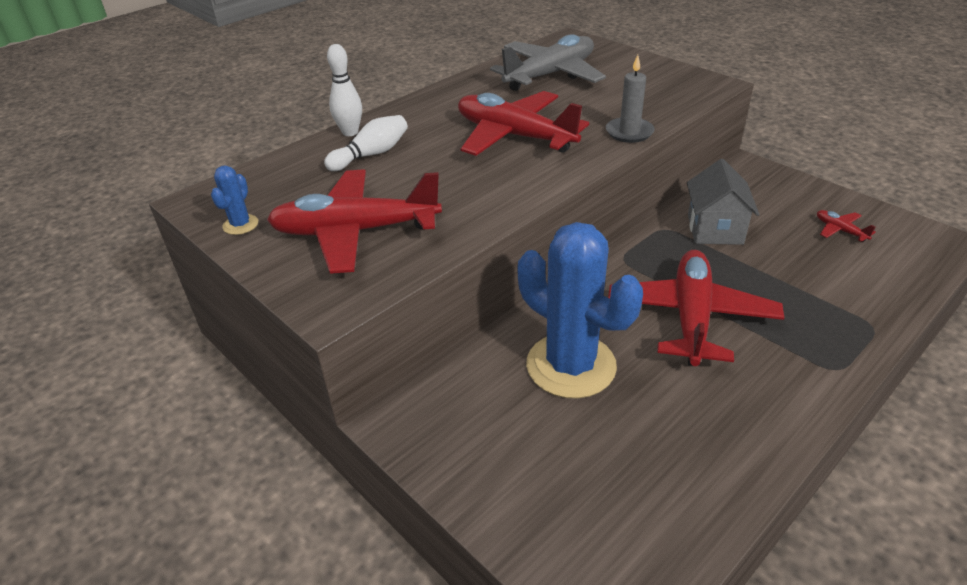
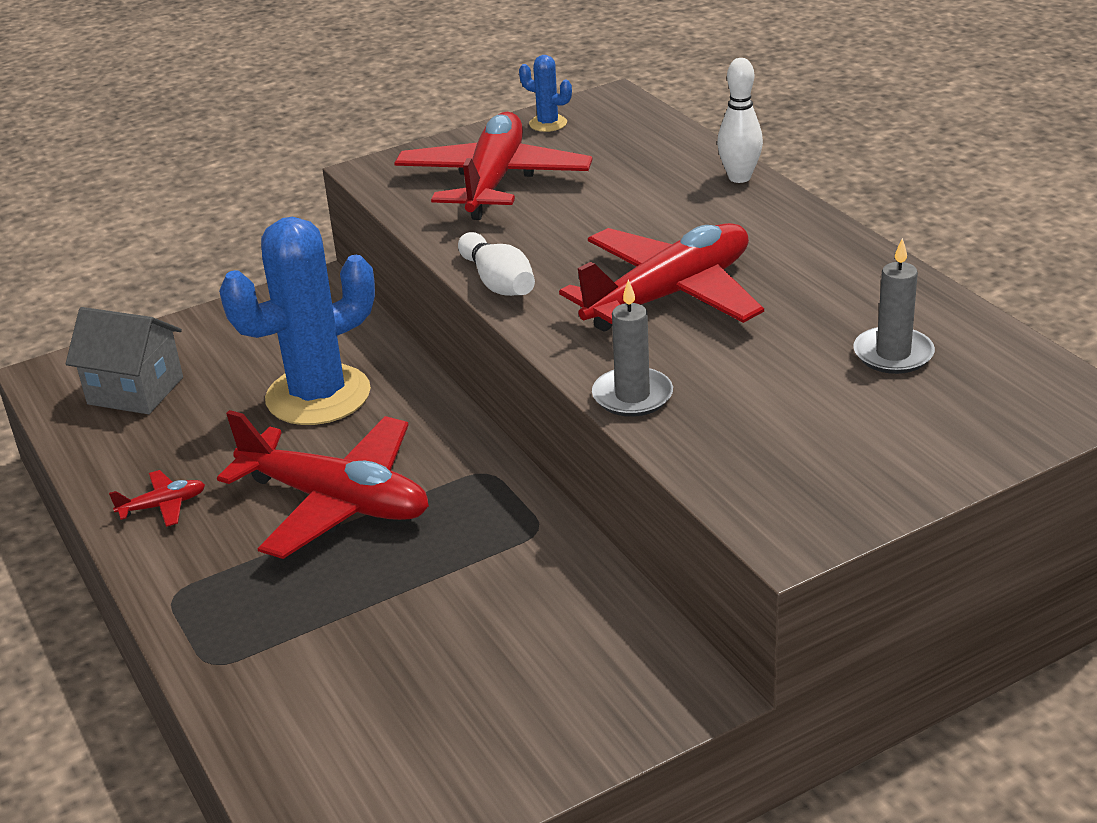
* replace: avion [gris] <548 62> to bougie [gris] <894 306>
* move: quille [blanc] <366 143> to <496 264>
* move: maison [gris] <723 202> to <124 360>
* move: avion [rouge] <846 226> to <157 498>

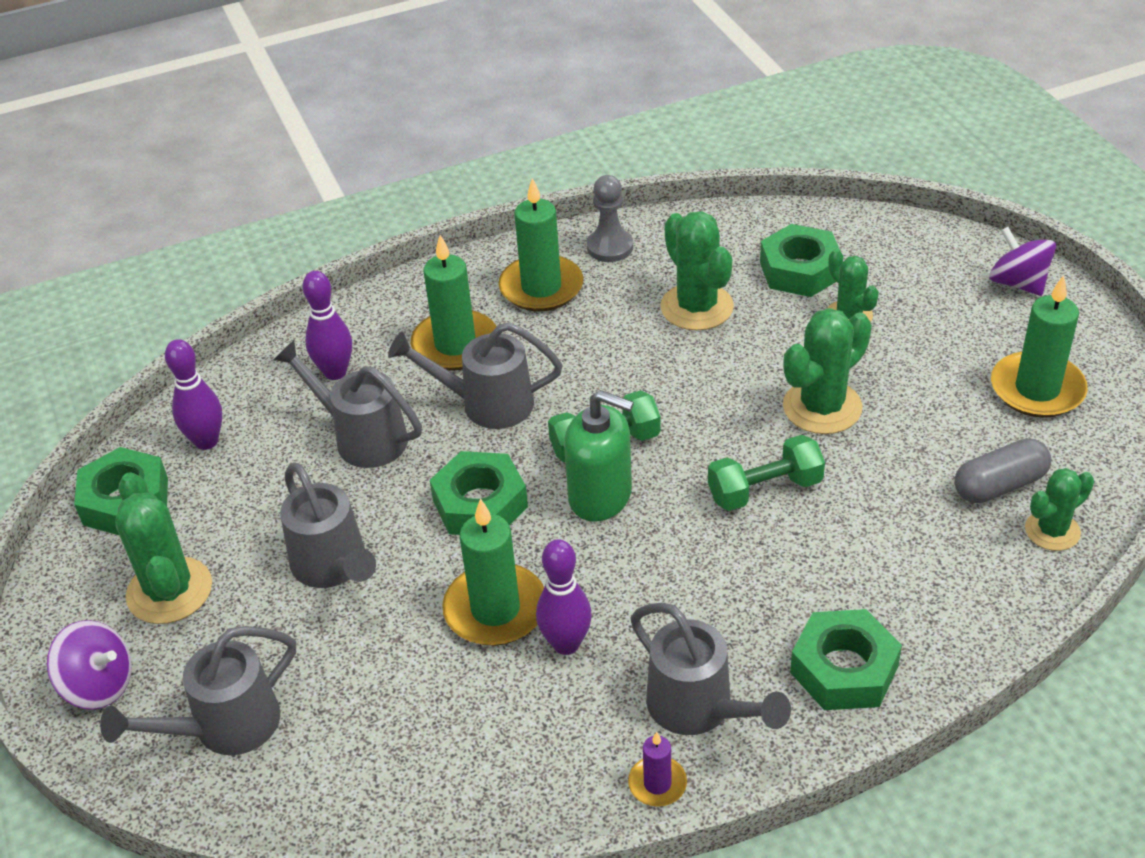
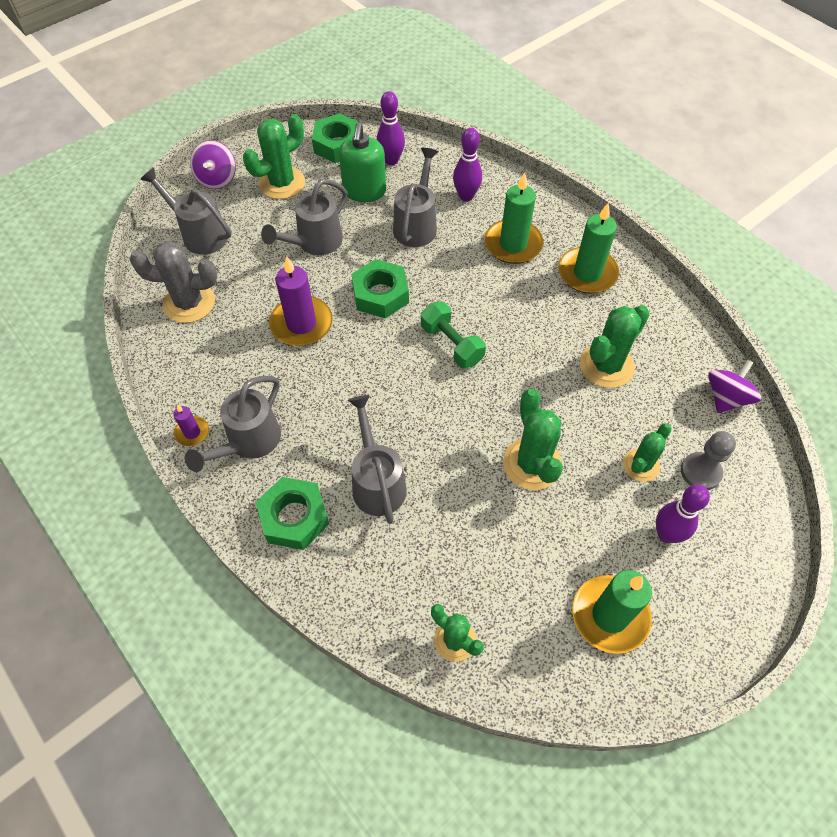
* move: pion [gris] <610 218> to <708 460>
* delete: écrou [vert] <800 260>
* move: toupie [violet] <1022 261> to <735 386>
* rotate: cactus [vert] <827 371> = <533 439> 45 degrees clockwise
* move: arrosoir [gris] <475 375> to <377 459>
* move: distributeur de savon [vert] <599 456> to <362 162>
* delete: haltère [vert] <766 473>
* delete: gélule [gris] <1002 470>
* recolor: bougie [vert] <493 572> to bougie [violet] <300 301>
* move: quille [violet] <564 597> to <683 513>
* insert: cactus [gris] <173 282>

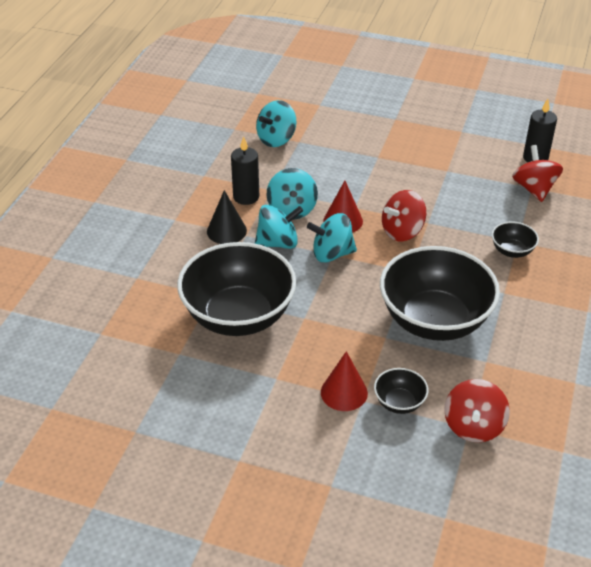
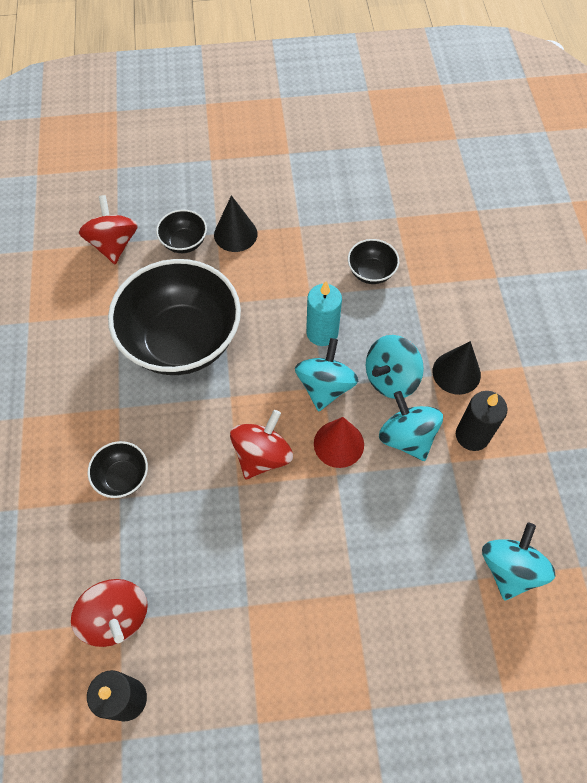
* rotate: toupie [turquoise] <332 238> = <326 374> 45 degrees counterclockwise
* resize: bol [noir] <236 289> = <373 261> x0.43
* recolor: cône [rouge] <344 381> to cône [noir] <235 223>
* insert: bougie [turquoise] <324 313>

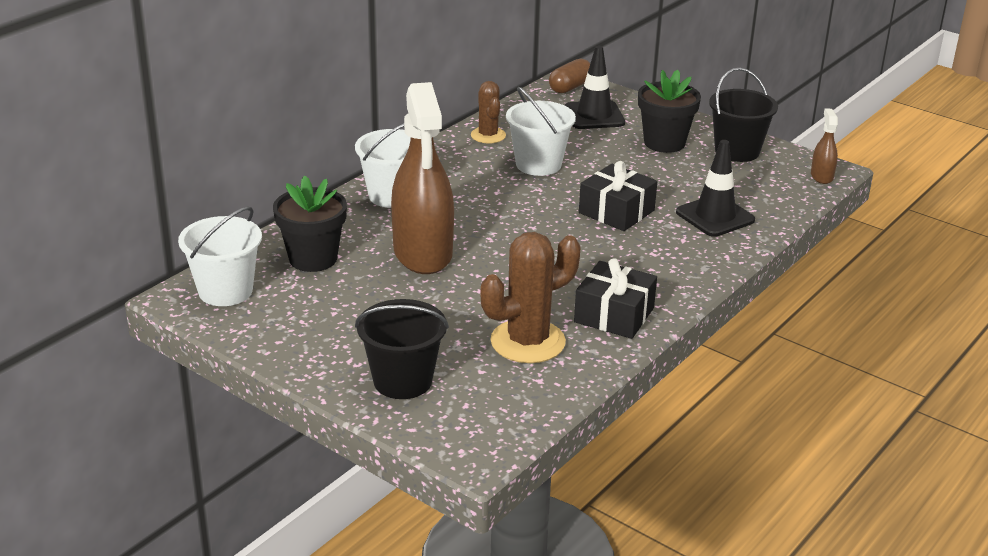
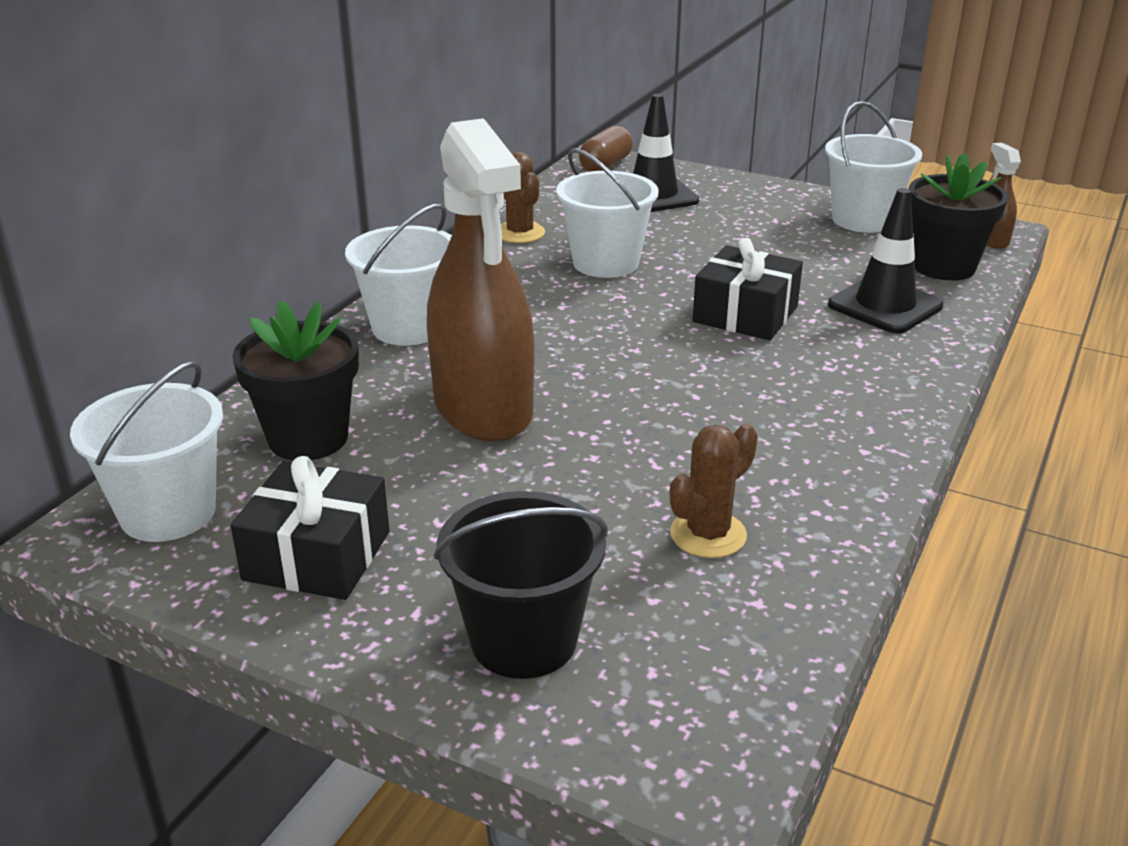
* recolor: seau [noir] <743 115> to seau [blanc] <873 167>
* move: pot de fleurs [noir] <669 111> to <958 217>
* resize: cactus [marron] <531 297> = <714 490> x0.60
* move: cadeau [noir] <615 298> to <310 528>

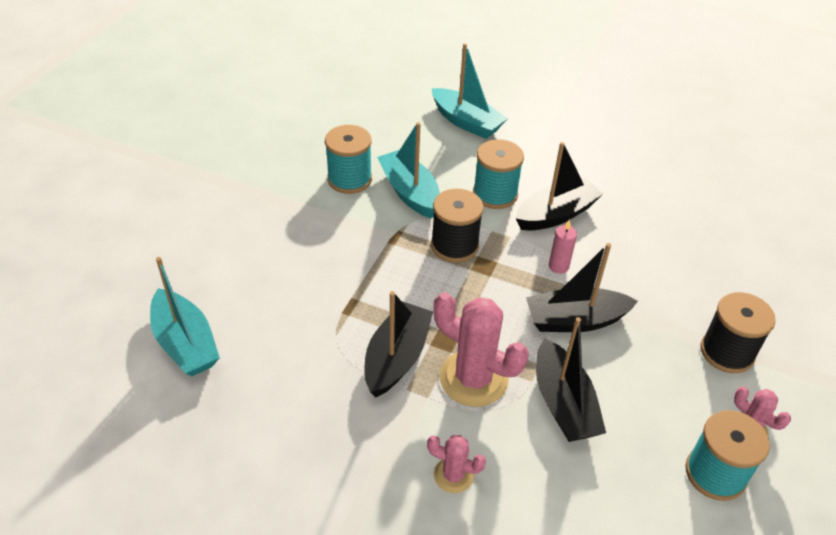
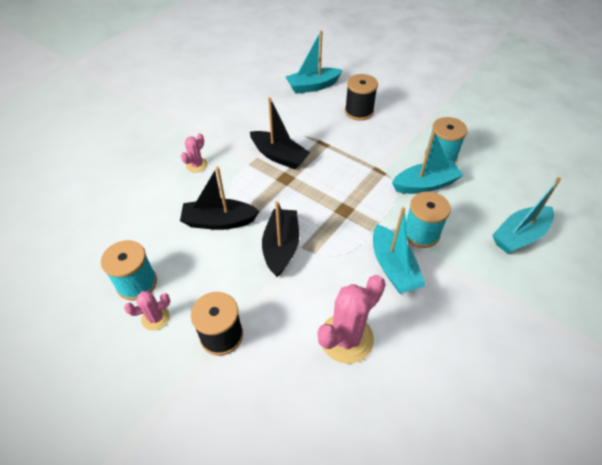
* recolor: bateau [noir] <559 186> to bateau [turquoise] <399 250>
* move: bobine [noir] <457 226> to <361 97>
* delete: bougie [rose] <563 246>
* move: cactus [rose] <481 349> to <351 319>

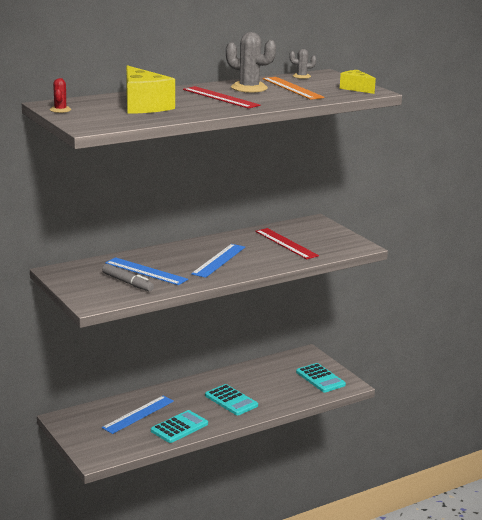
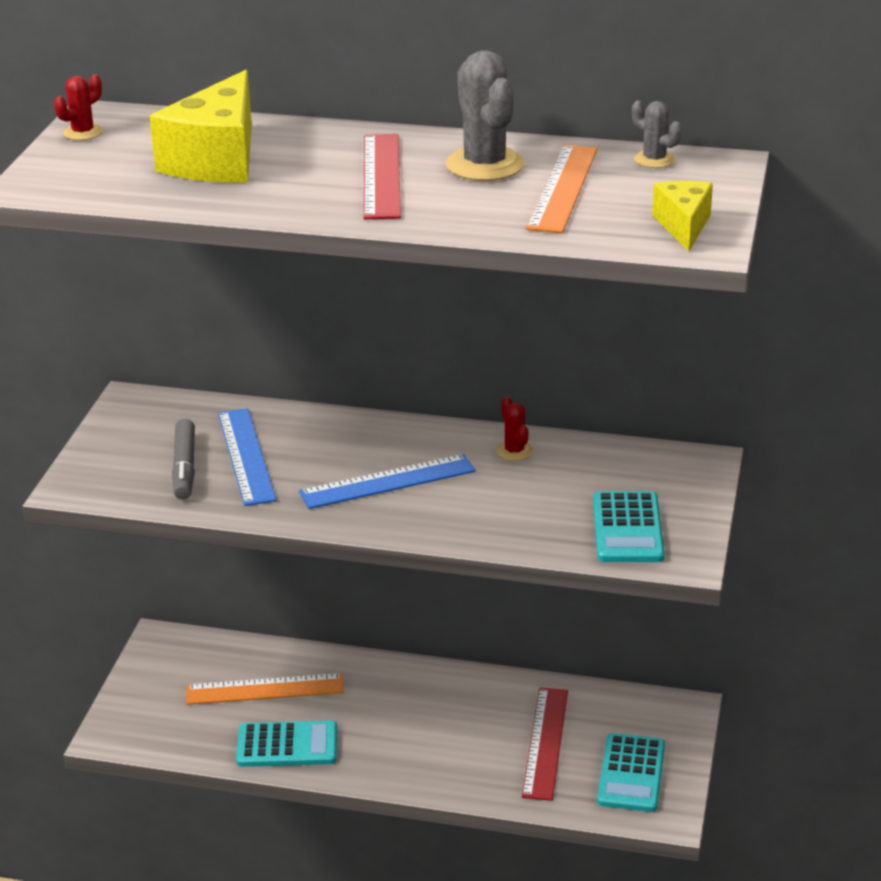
* move: règle [rouge] <287 243> to <545 744>
* move: calculatrice [turquoise] <231 399> to <628 526>
* recolor: règle [bleu] <138 415> to règle [orange] <265 689>
* insert: cactus [rouge] <514 429>

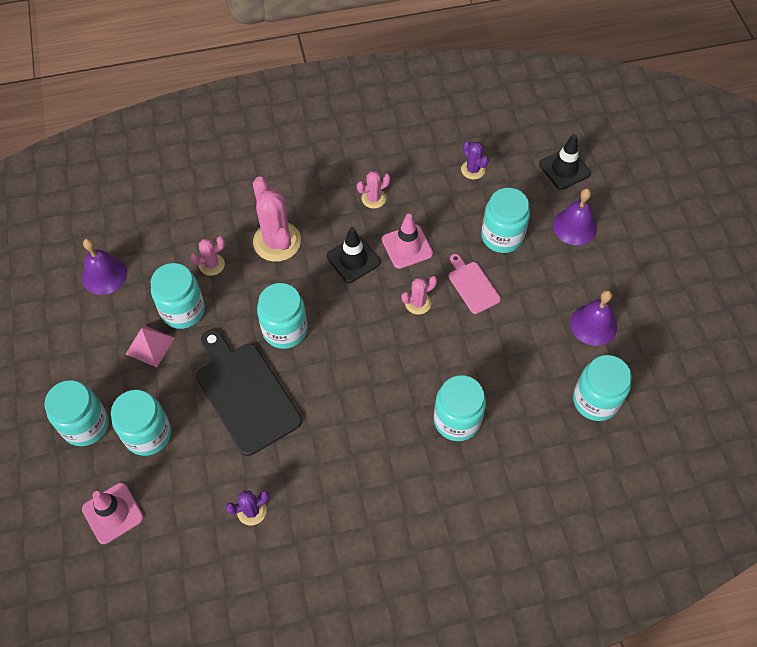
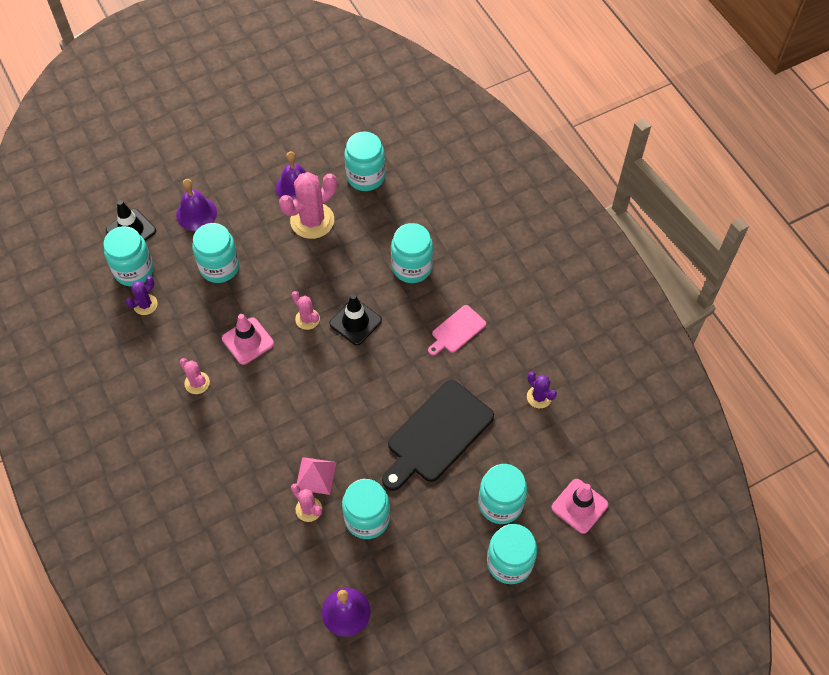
* move: cactus [rose] <277 219> to <308 205>
* move: cône de chantier [noir] <353 255> to <355 319>
* move: planche à découper [rose] <475 284> to <457 330>
* move: bocal [turquoise] <282 316> to <128 256>
* move: pyramide [rose] <150 346> to <317 476>

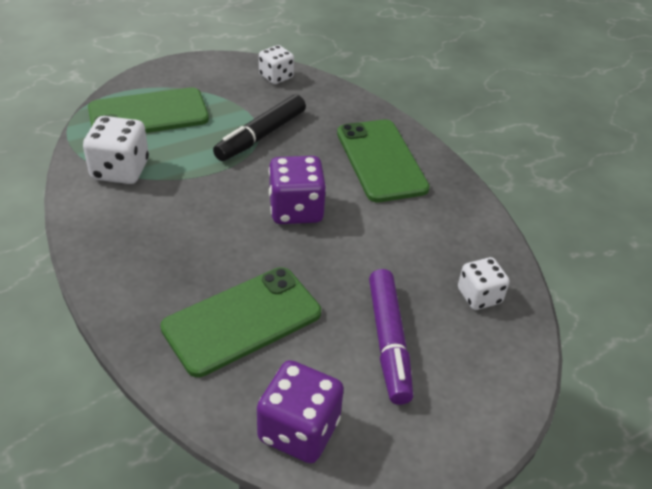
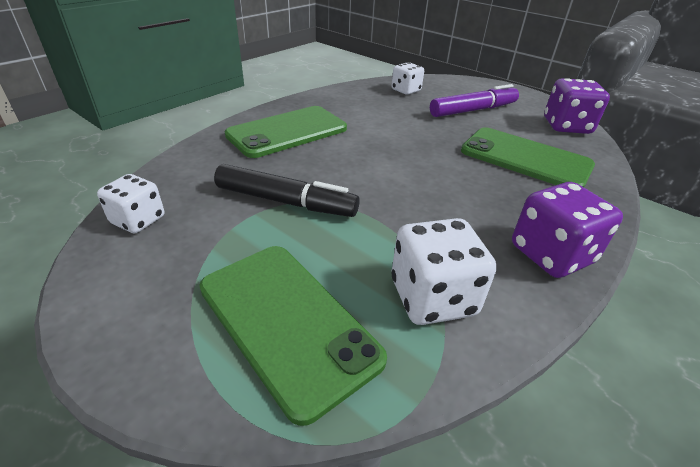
* move: dé [violet] <297 190> to <567 230>

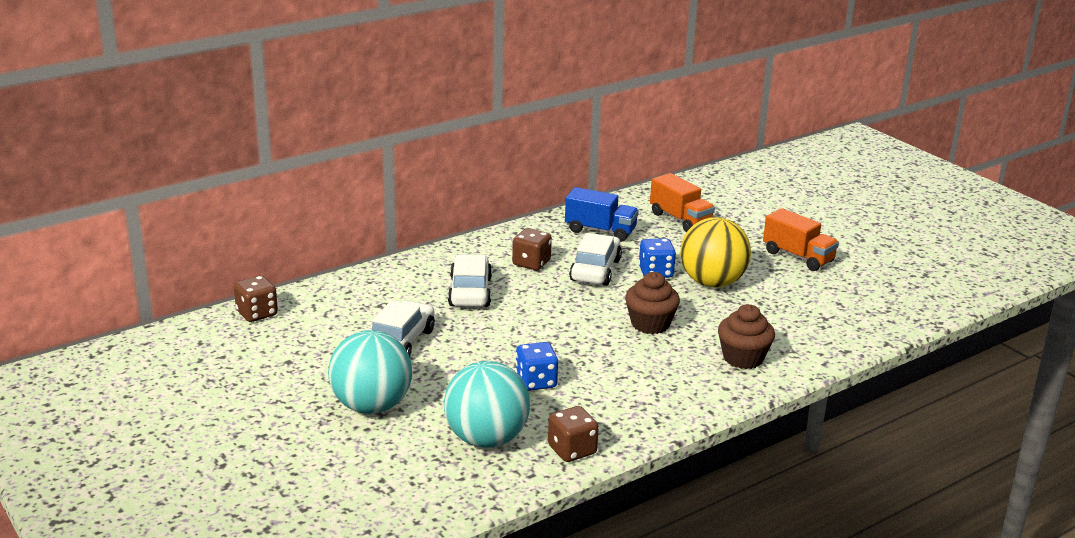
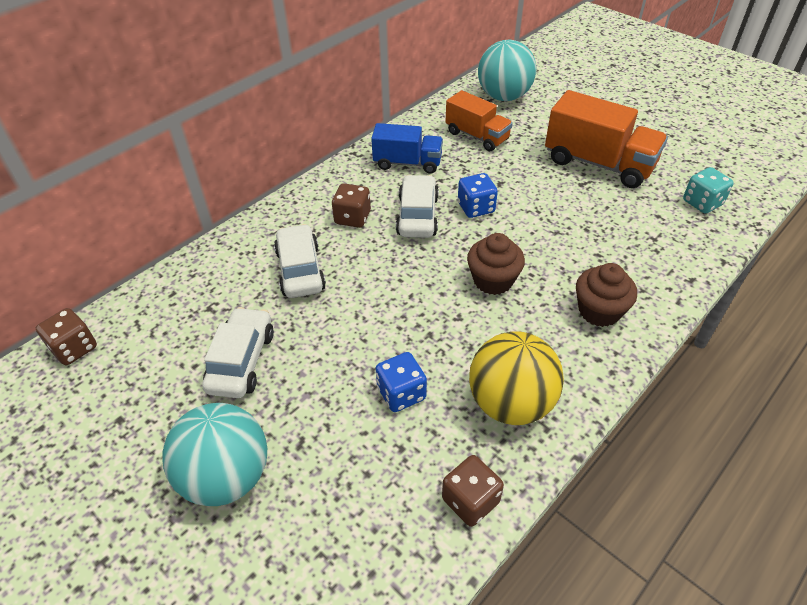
* resize: camion [orange] <801 239> = <606 139> x1.57
* move: balle [jaune] <715 252> to <516 378>
* move: balle [turquoise] <487 404> to <507 70>
* insert: dé [turquoise] <708 190>

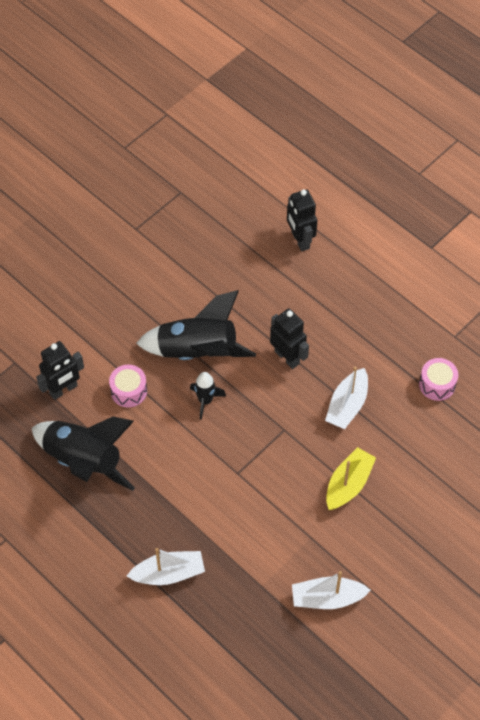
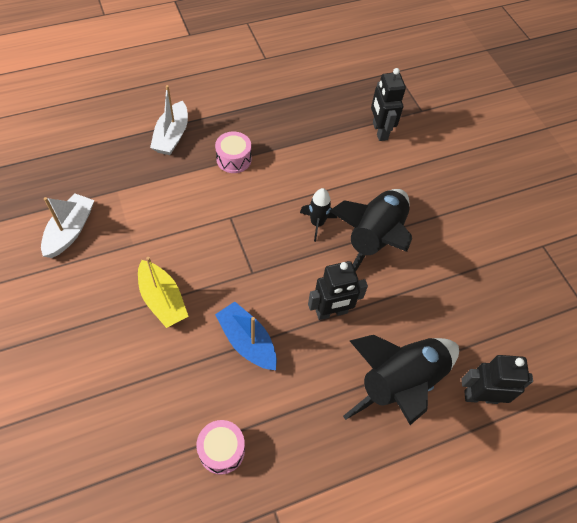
* move: tambour [rose] <128 386> to <233 152>
* recolor: bateau [blanc] <346 398> to bateau [bleu] <246 335>
* move: fusée [noir] <83 453> to <401 380>

